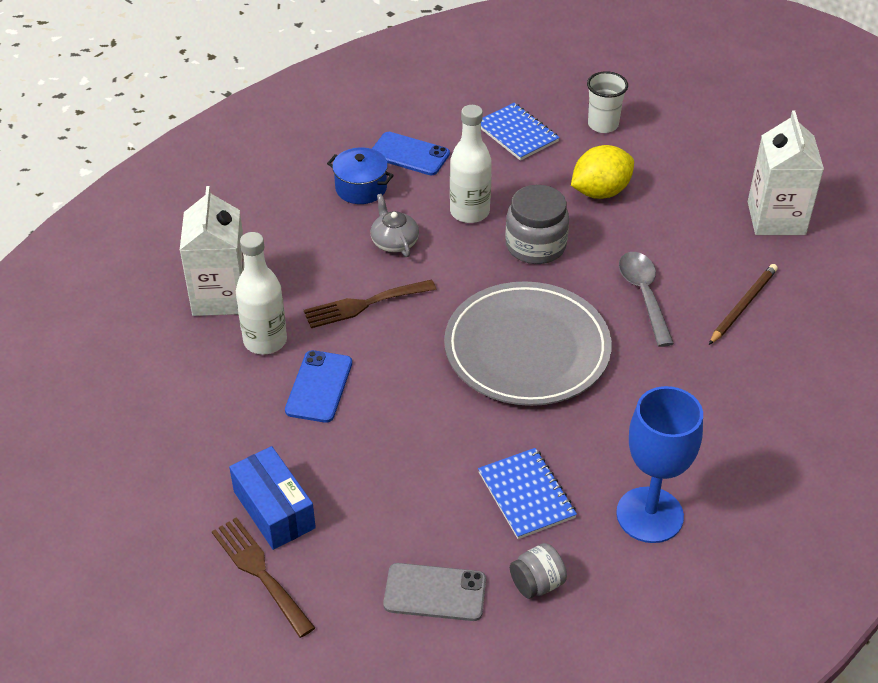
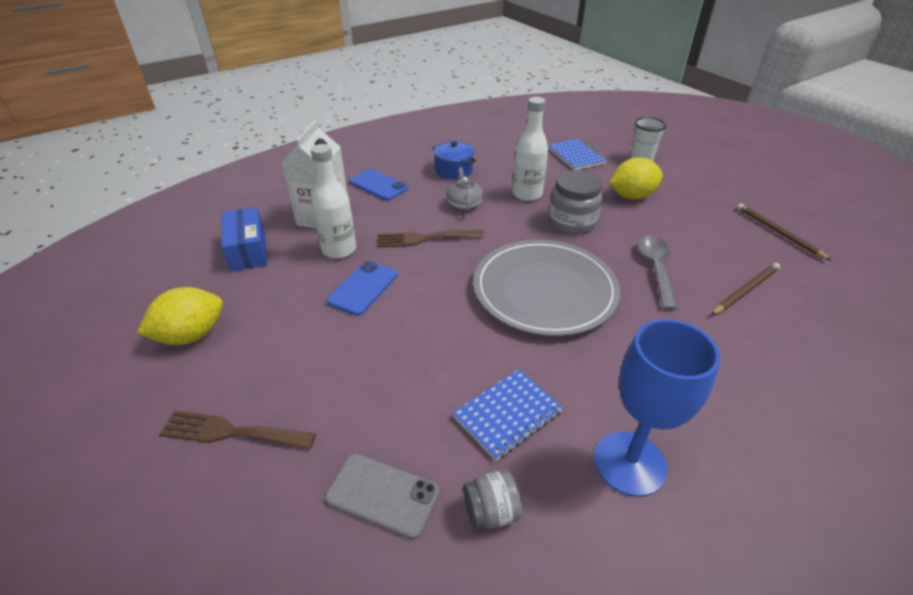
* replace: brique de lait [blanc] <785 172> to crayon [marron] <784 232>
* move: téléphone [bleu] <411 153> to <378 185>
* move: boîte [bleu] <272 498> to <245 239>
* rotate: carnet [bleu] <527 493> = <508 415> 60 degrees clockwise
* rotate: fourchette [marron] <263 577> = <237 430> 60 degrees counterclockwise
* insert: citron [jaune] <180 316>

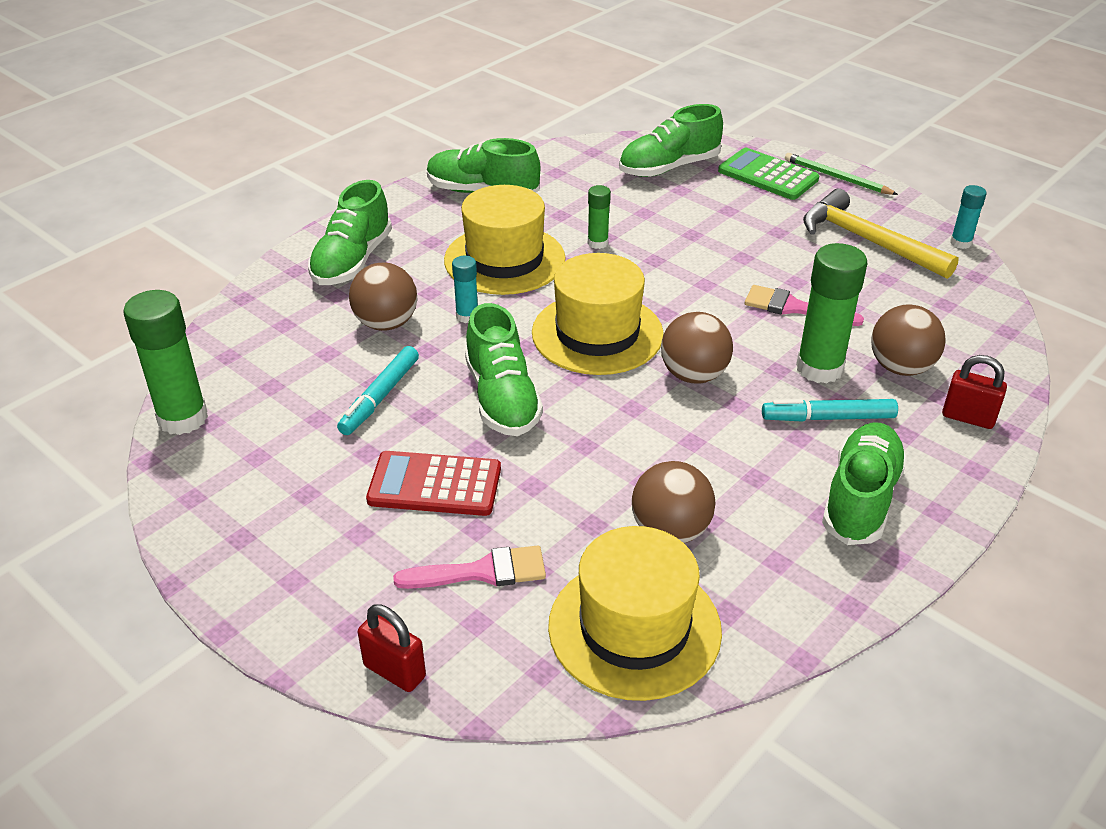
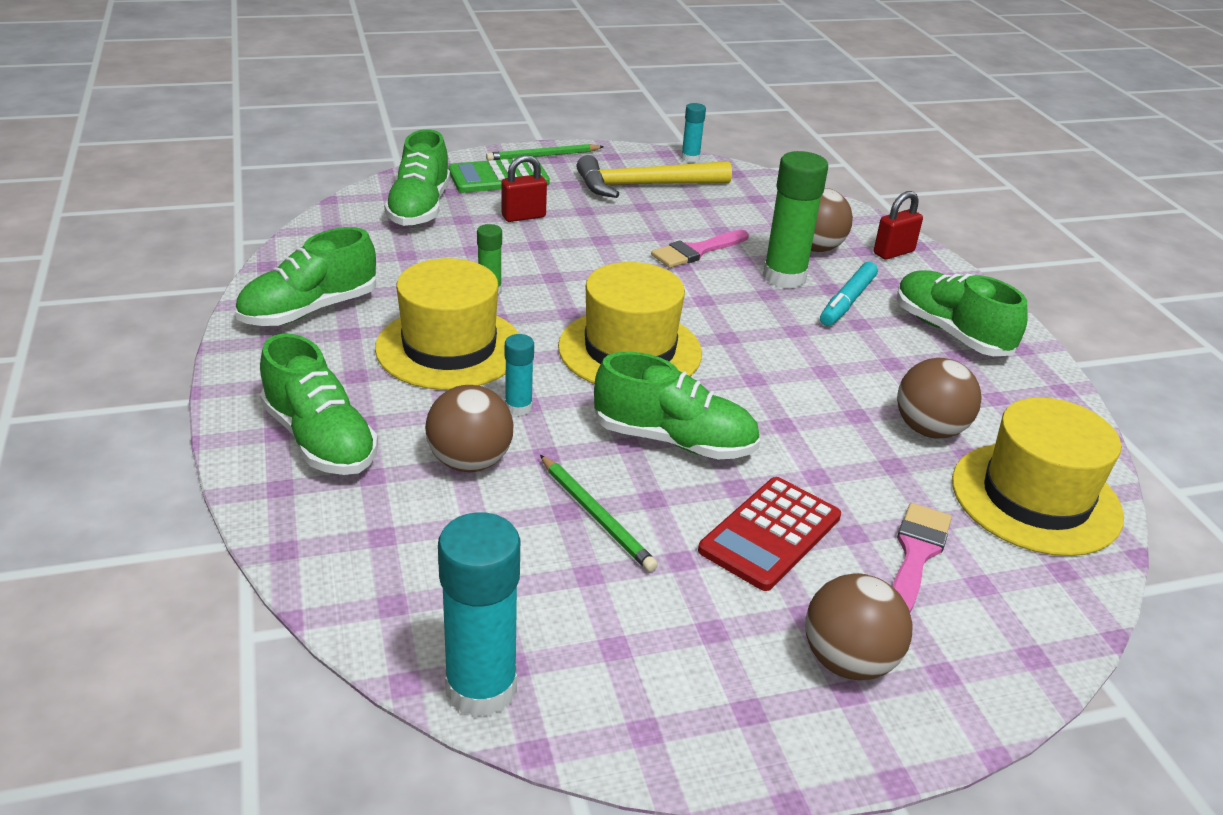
* recolor: bâton de colle [vert] <165 362> to bâton de colle [turquoise] <479 614>
* move: balle [marron] <697 347> to <859 626>
* replace: feutre [turquoise] <378 390> to crayon [vert] <599 513>
* move: cadenas [rouge] <392 648> to <524 188>

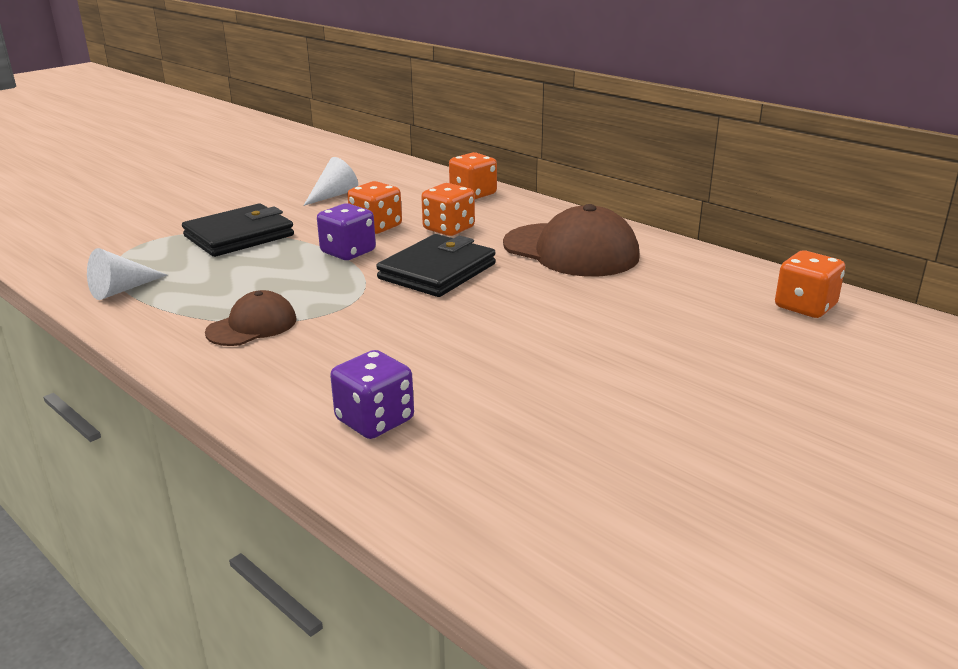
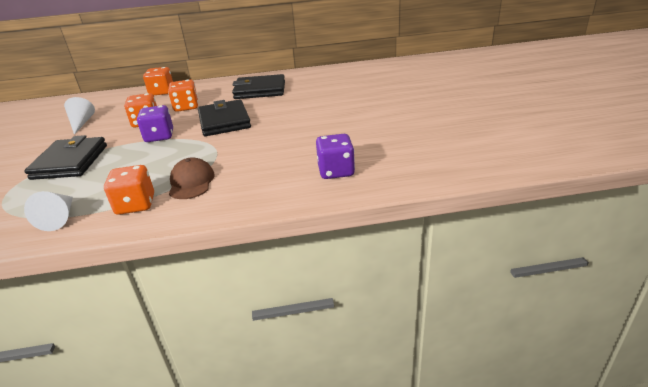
* replace: casquette [marron] <571 240> to portefeuille [noir] <258 86>
* move: dé [orange] <810 284> to <129 190>

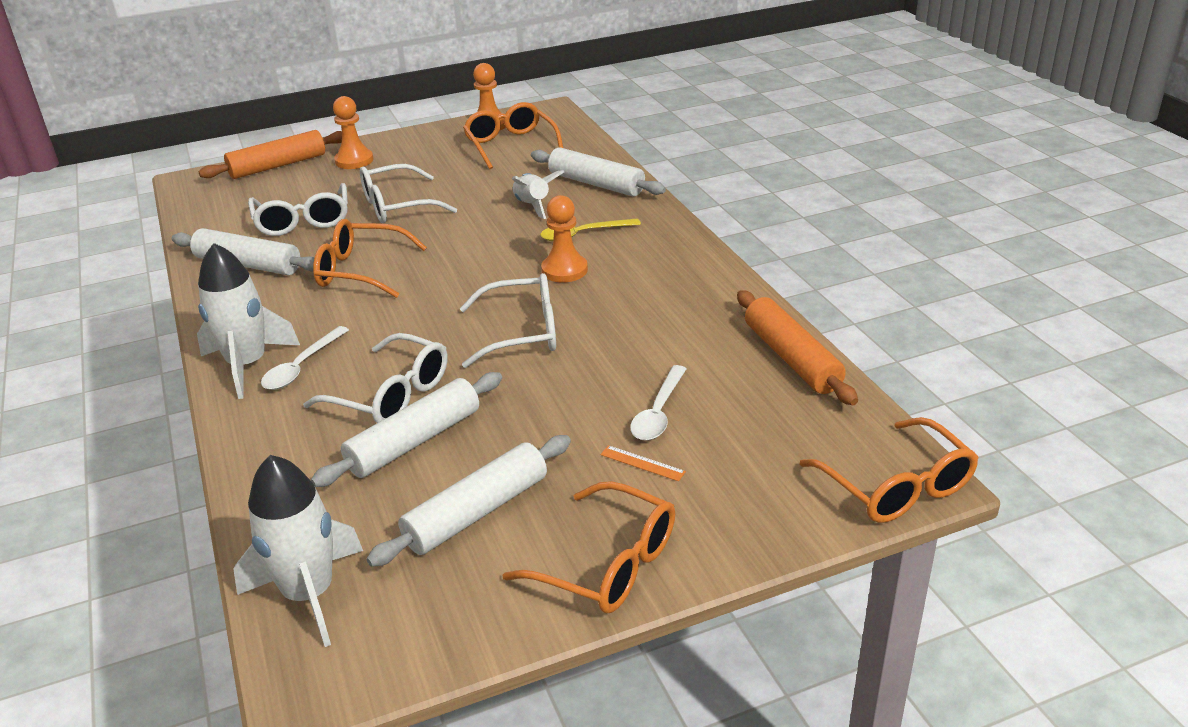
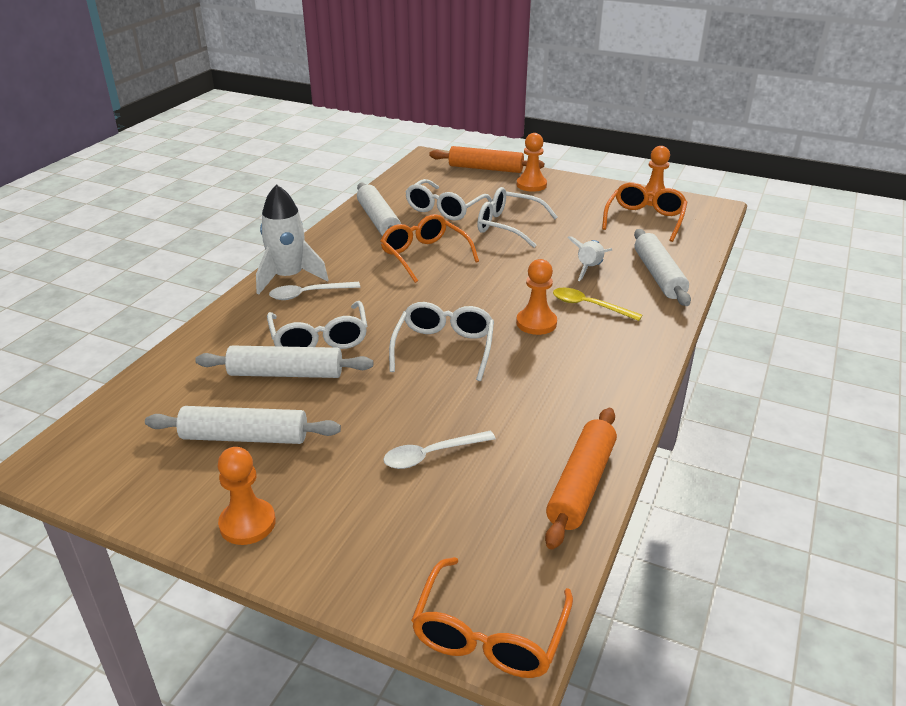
* rotate: lunettes [blanc] <508 320> = <441 341> 120 degrees counterclockwise
* delete: règle [orange] <643 463>
* delete: fusée [blanc] <298 551>
* replace: lunettes [orange] <589 547> to pion [orange] <247 496>

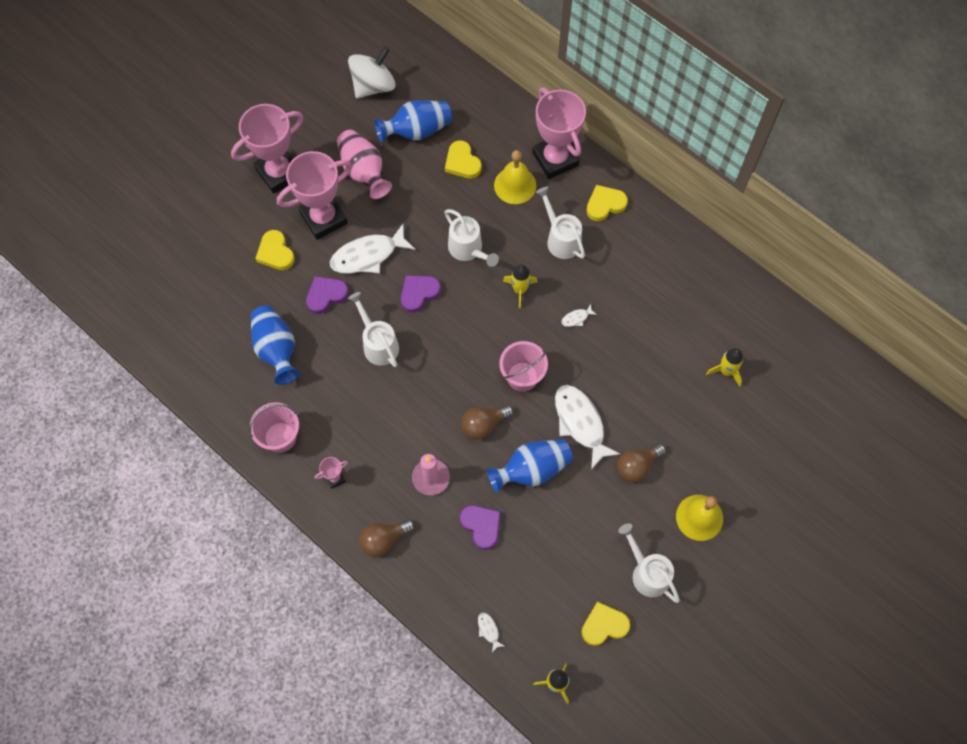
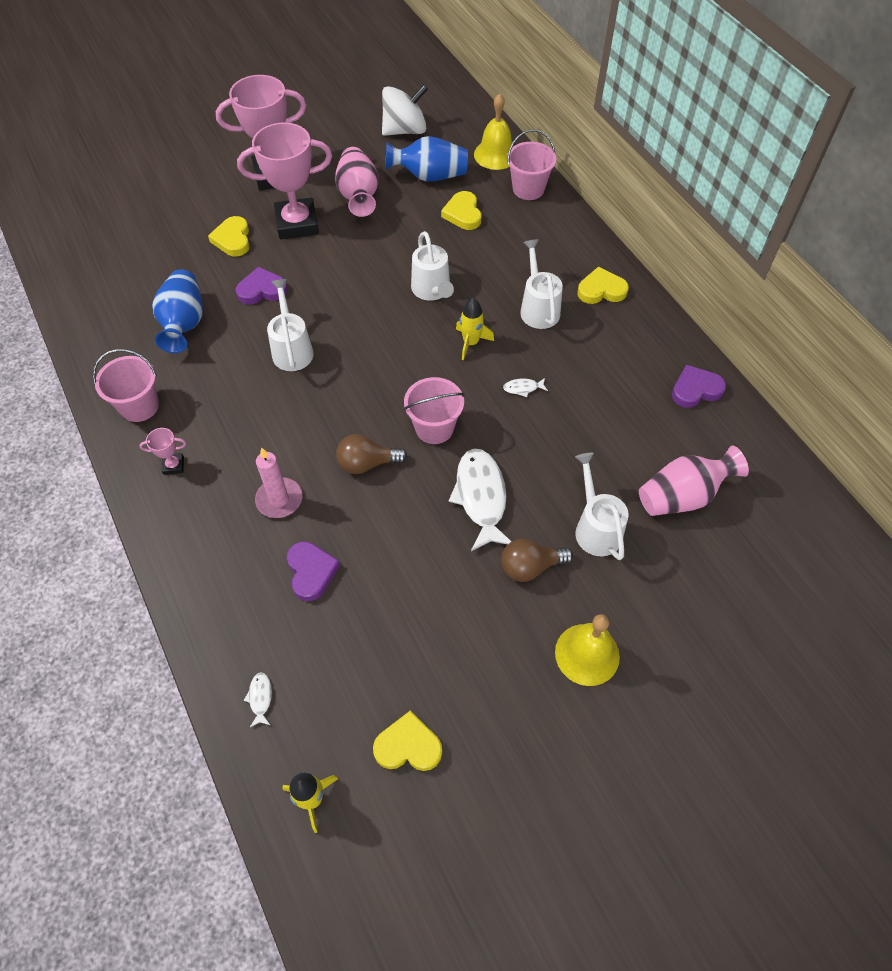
* delete: trophée [rose] <559 133>
* move: cloche [jaune] <515 177> to <493 132>
* delete: poisson [blanc] <373 248>
* move: cœur [violet] <421 294> to <699 386>
* replace: fusée [jaune] <724 367> to vase [rose] <694 480>
* delete: vase [bleu] <530 466>
* delete: ampoule [marron] <387 538>
* move: arrosoir [blanc] <649 563> to <602 506>
* insert: seau [rose] <532 164>

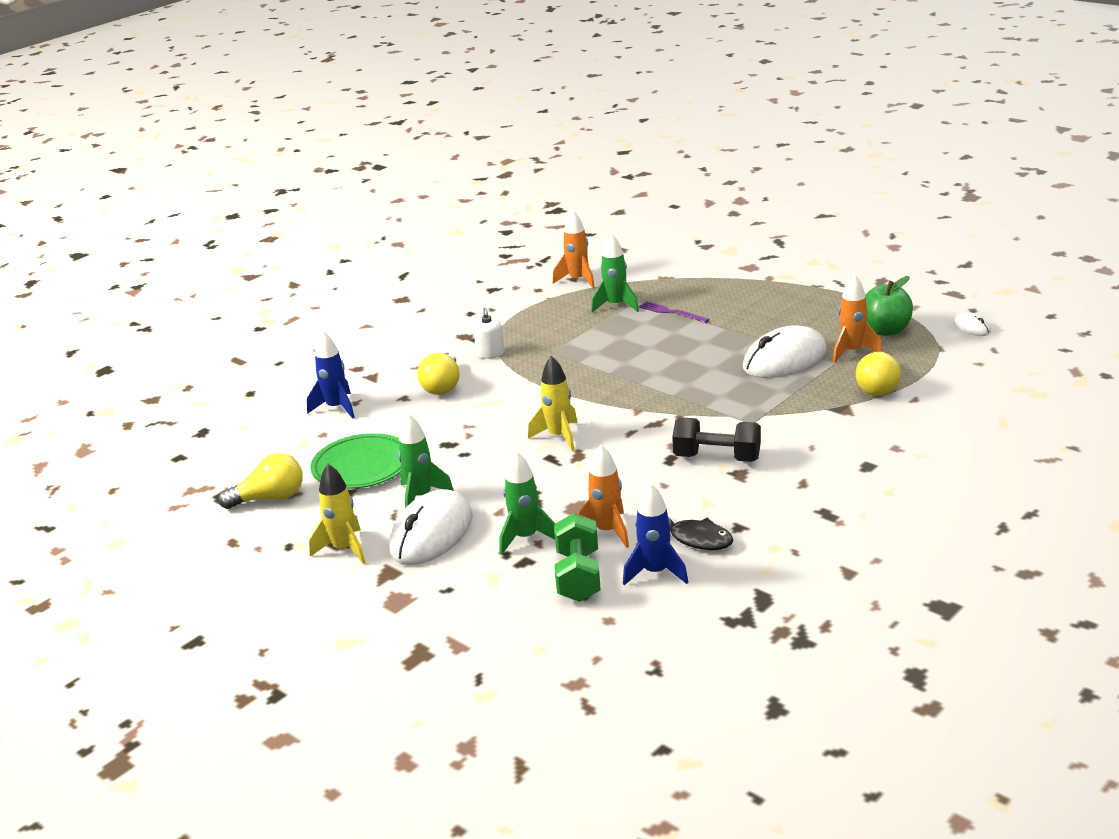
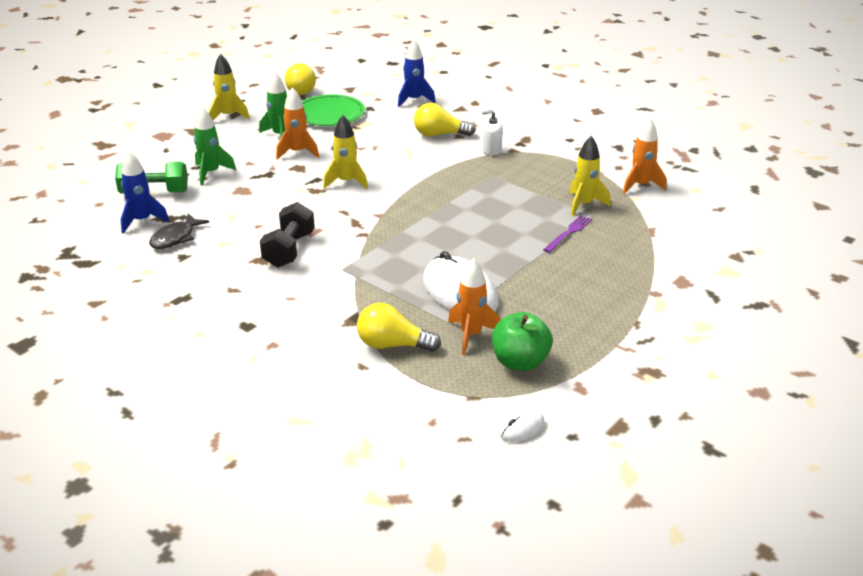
* recolor: fusée [vert] <615 273> to fusée [jaune] <590 176>
* move: fusée [orange] <603 496> to <297 123>
* delete: souris [blanc] <431 527>

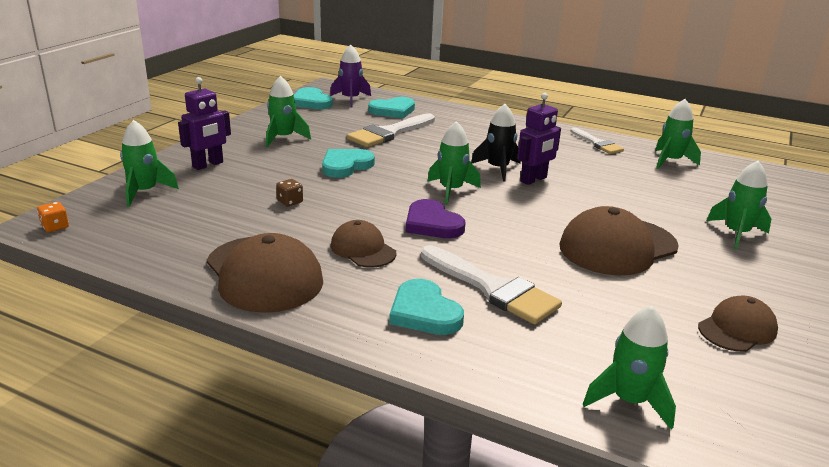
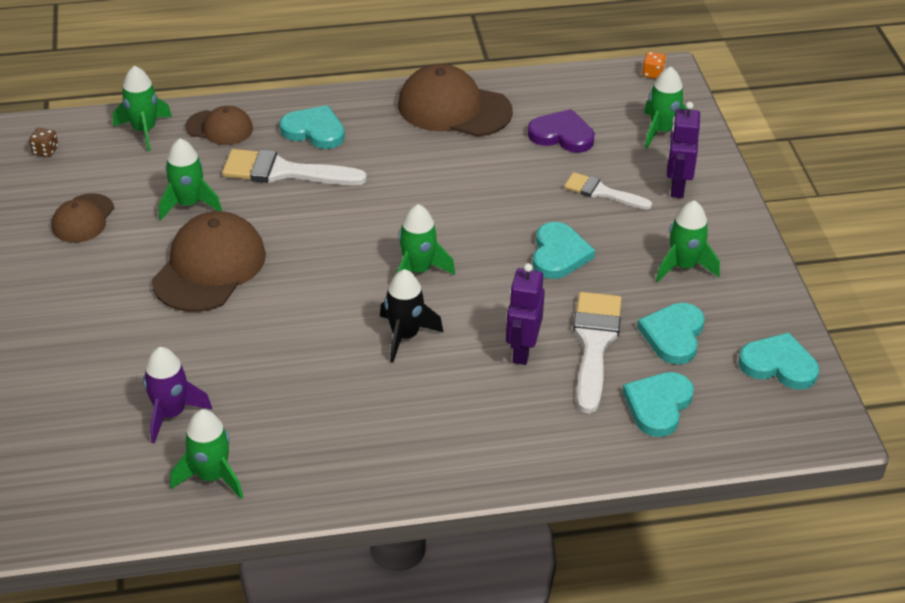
* move: fusée [violet] <350 76> to <177 395>
* move: robot [violet] <539 139> to <525 314>
* move: pinceau [blanc] <597 140> to <608 190>
* move: fusée [vert] <738 205> to <190 179>
* move: dé [marron] <289 192> to <43 142>
* move: cœur [violet] <435 218> to <561 131>
* move: casquette [marron] <363 244> to <219 125>
* insert: cœur [turquoise] <670 334>

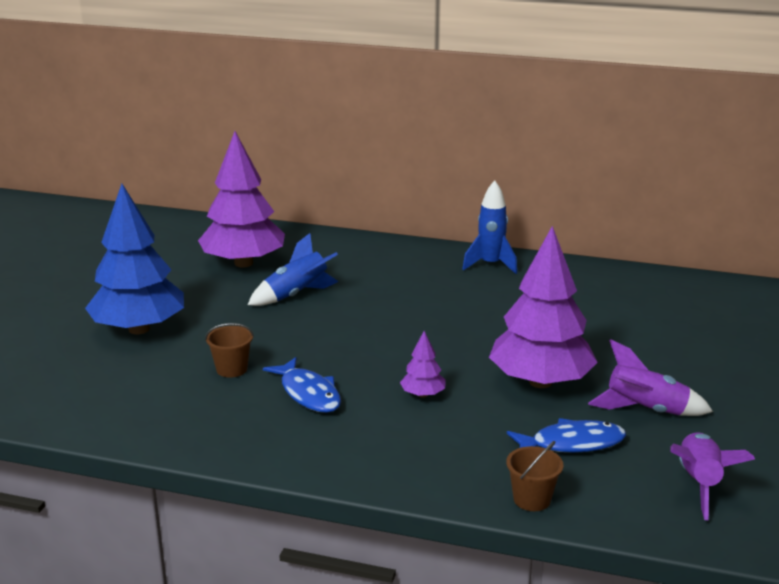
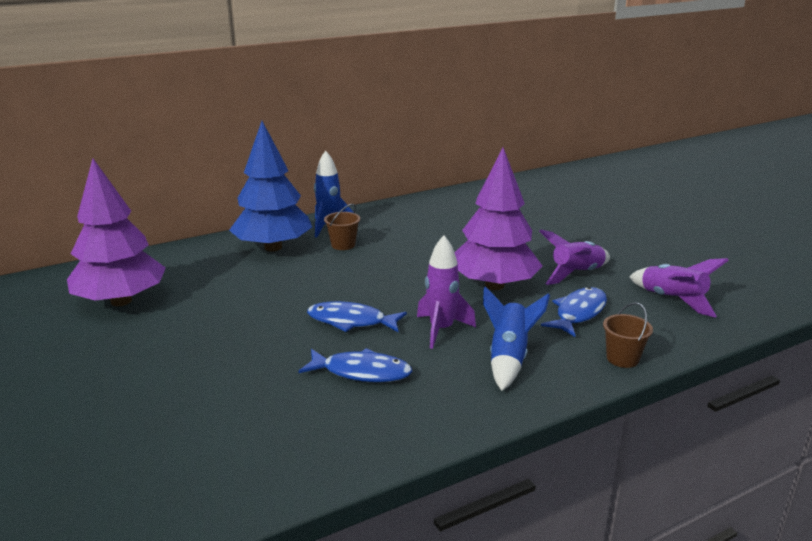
* move: arbre [bleu] <134 259> to <270 186>
* move: fusée [bleu] <293 269> to <516 338>
* move: seau [marron] <229 350> to <342 227>
* replace: arbre [violet] <423 364> to fusée [violet] <446 292>
* insert: poisson [bleu] <357 316>

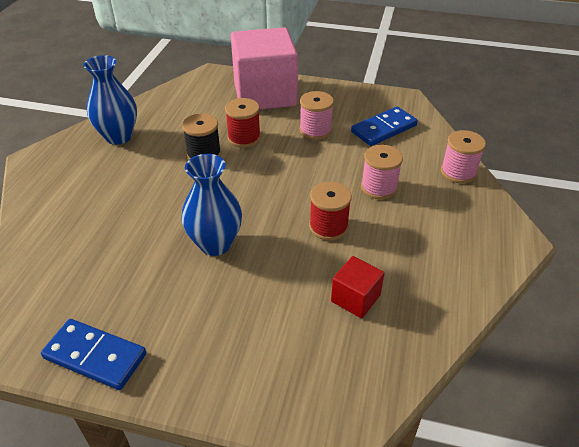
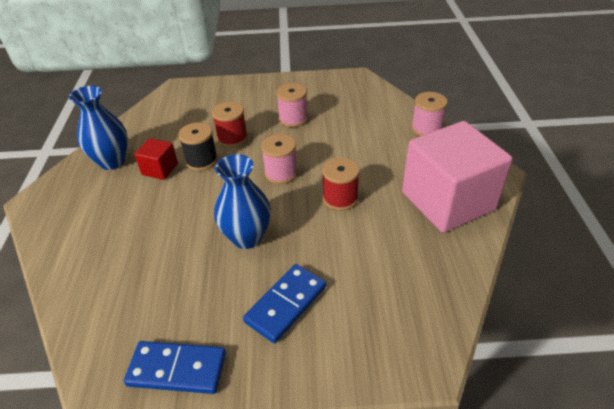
* move: cube [rose] <264 68> to <457 177>
* move: domino [bleu] <384 126> to <284 303>
* move: bobine [rose] <382 172> to <279 159>
* move: cube [rouge] <358 287> to <156 159>

